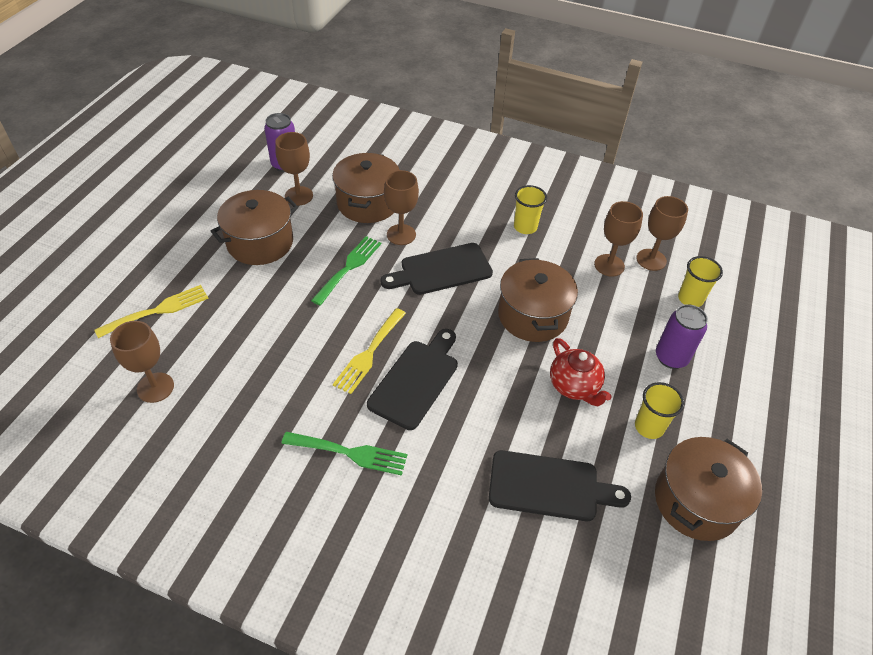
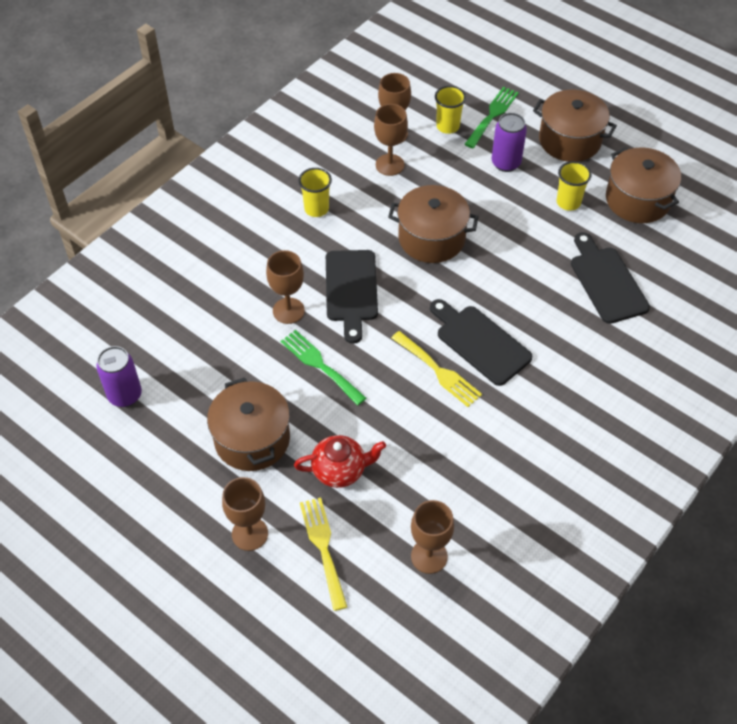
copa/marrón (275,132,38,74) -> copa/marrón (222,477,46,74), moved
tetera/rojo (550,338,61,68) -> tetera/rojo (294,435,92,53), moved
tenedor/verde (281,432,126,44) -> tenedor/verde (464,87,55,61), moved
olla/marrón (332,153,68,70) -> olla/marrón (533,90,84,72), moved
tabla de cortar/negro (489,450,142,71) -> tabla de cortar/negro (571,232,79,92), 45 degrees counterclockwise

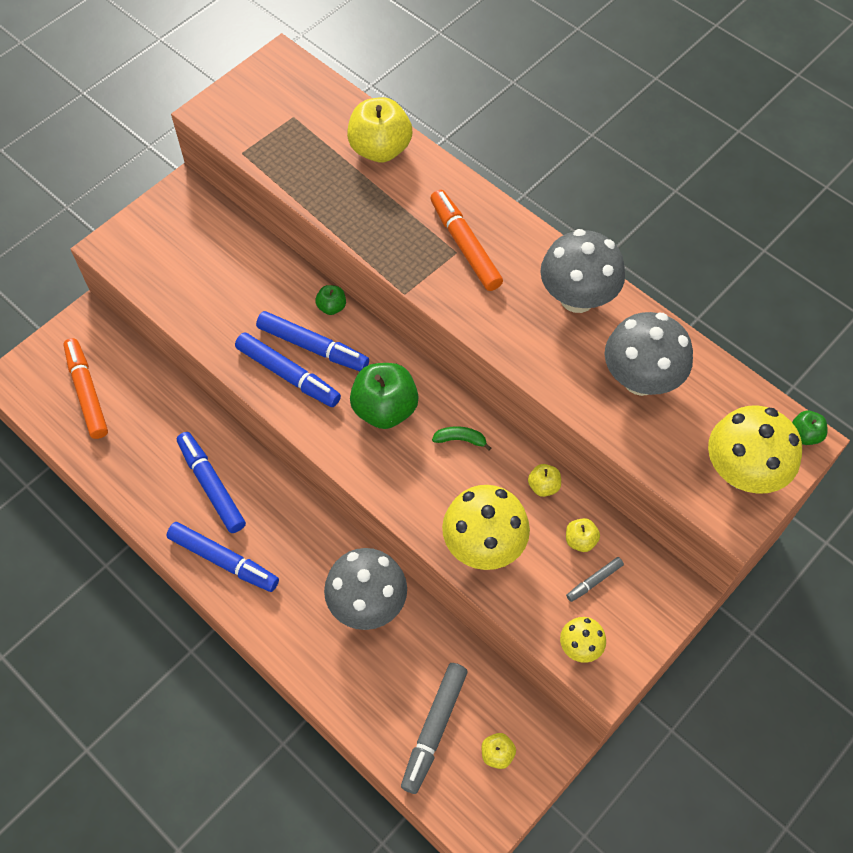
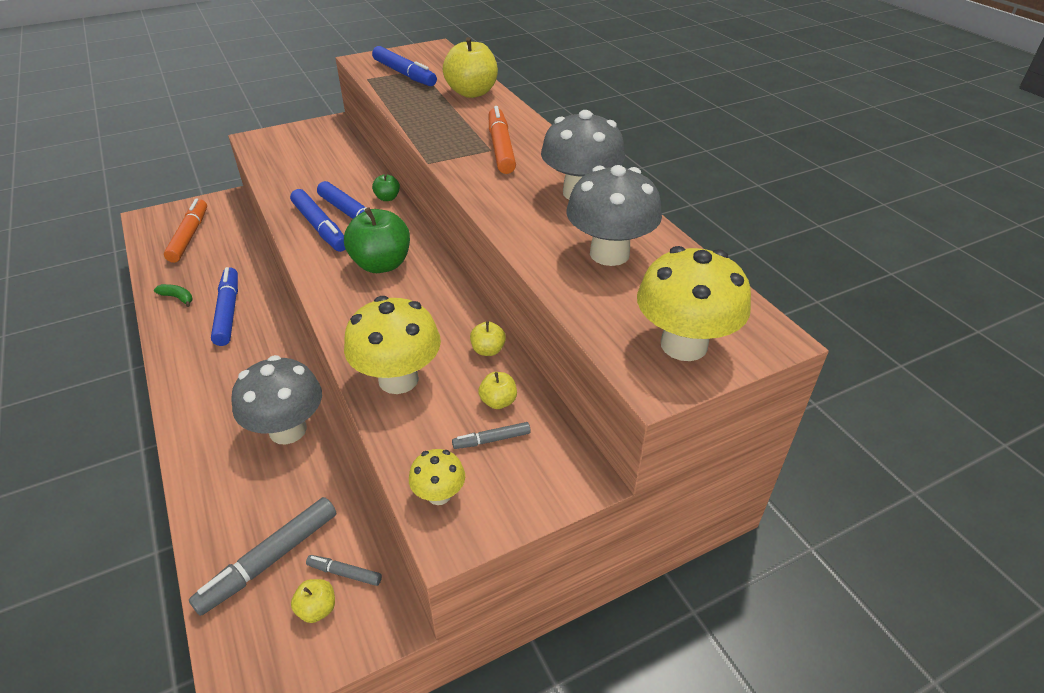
plátano/verde (432,426,59,25) -> plátano/verde (154,284,39,23), moved
none -> rotulador/gris (306,555,76,31)
rotulador/azul (166,522,113,70) -> rotulador/azul (372,46,65,40), moved
manzana/verde (792,411,36,34) -> none

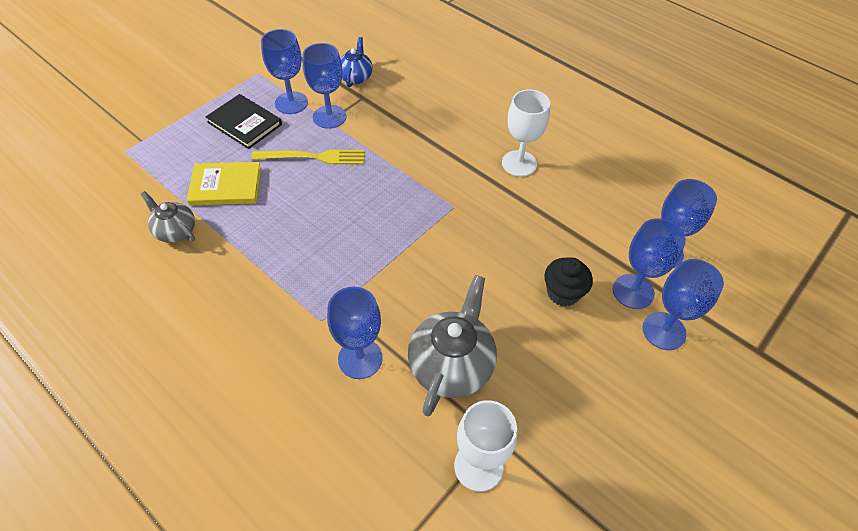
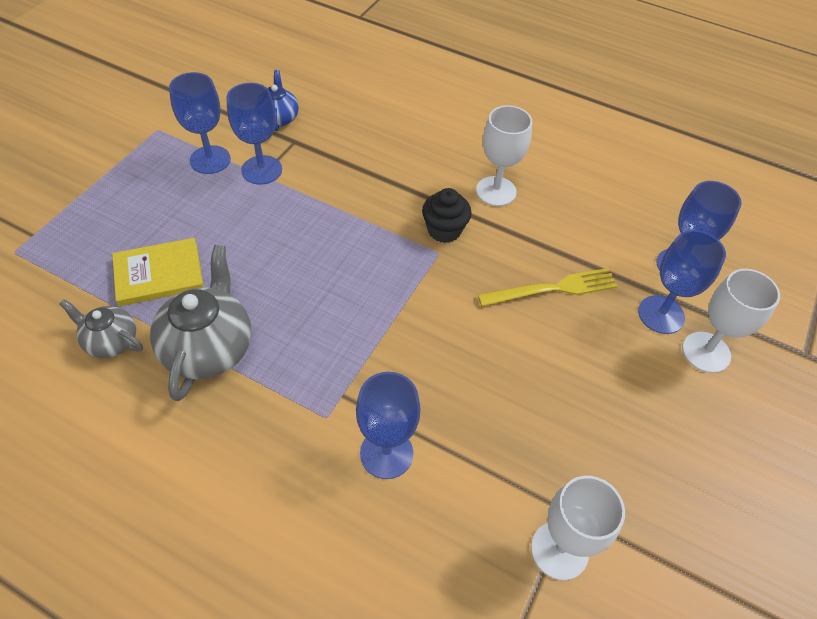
tetera/gris (408,275,89,142) -> tetera/gris (150,245,101,156), moved
magdalena/negro (545,258,48,49) -> magdalena/negro (422,188,50,55), moved
tenedor/amarillo (251,149,114,15) -> tenedor/amarillo (478,268,140,39), moved
copa/azul (643,259,81,91) -> copa/blanco (682,269,98,104)
libro/negro (206,94,76,55) -> none

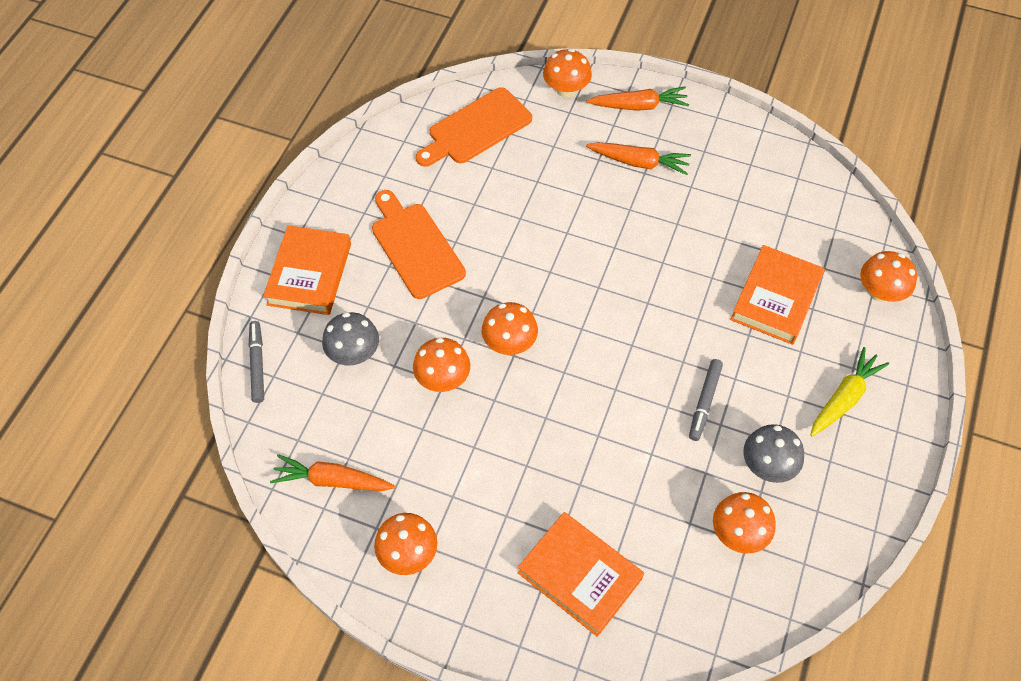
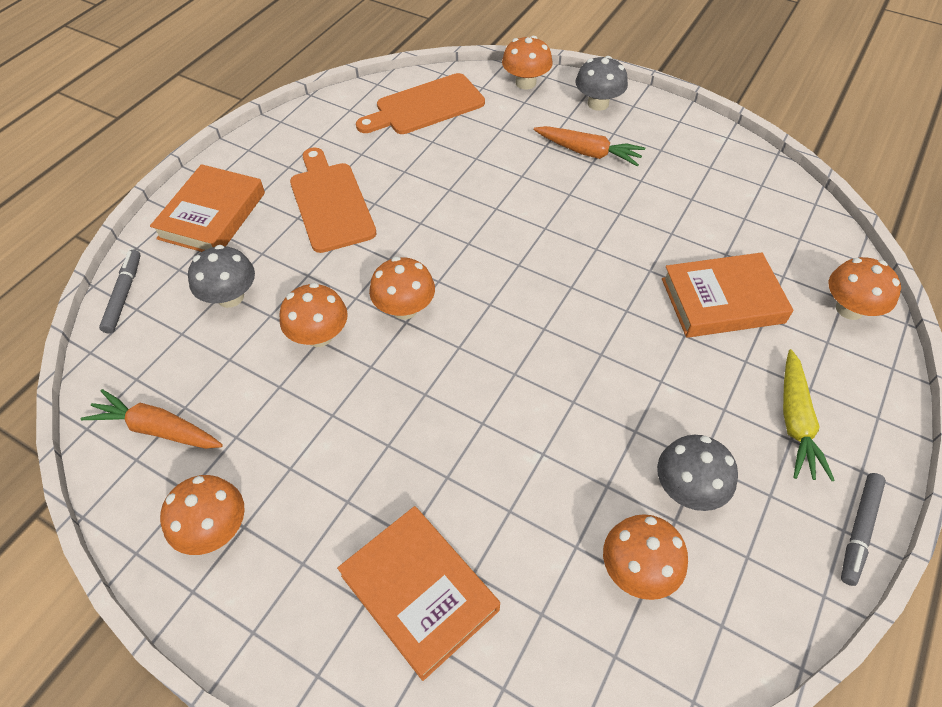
zanahoria/naranja (587,87,102,24) -> seta/gris (575,56,53,55)
libro/naranja (730,245,95,100) -> libro/naranja (662,252,131,86), 45 degrees clockwise
zanahoria/amarillo (810,347,79,89) -> zanahoria/amarillo (783,349,52,132), 135 degrees clockwise
rotulador/gris (689,359,34,82) -> rotulador/gris (841,473,45,113), moved

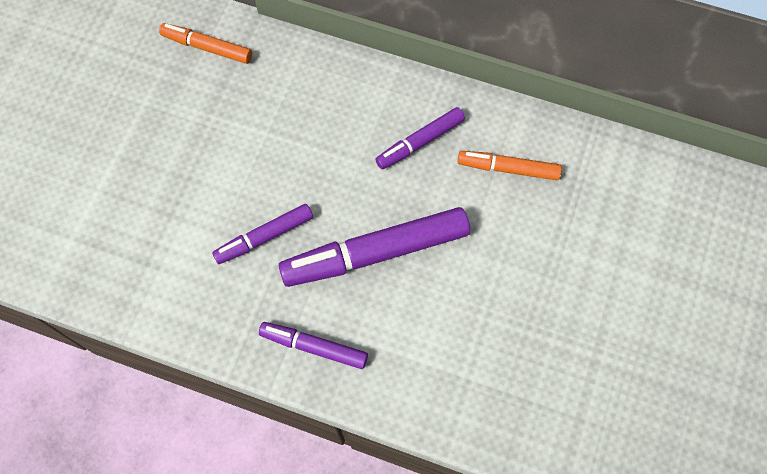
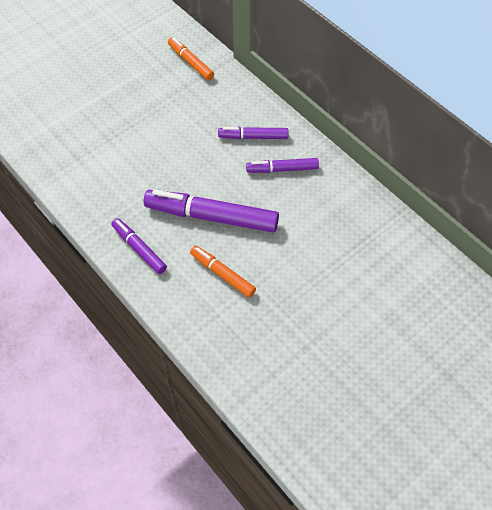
rotulador/naranja (458,151,104,29) -> rotulador/naranja (190,246,66,52), moved
rotulador/morado (212,204,101,60) -> rotulador/morado (218,127,71,12), moved

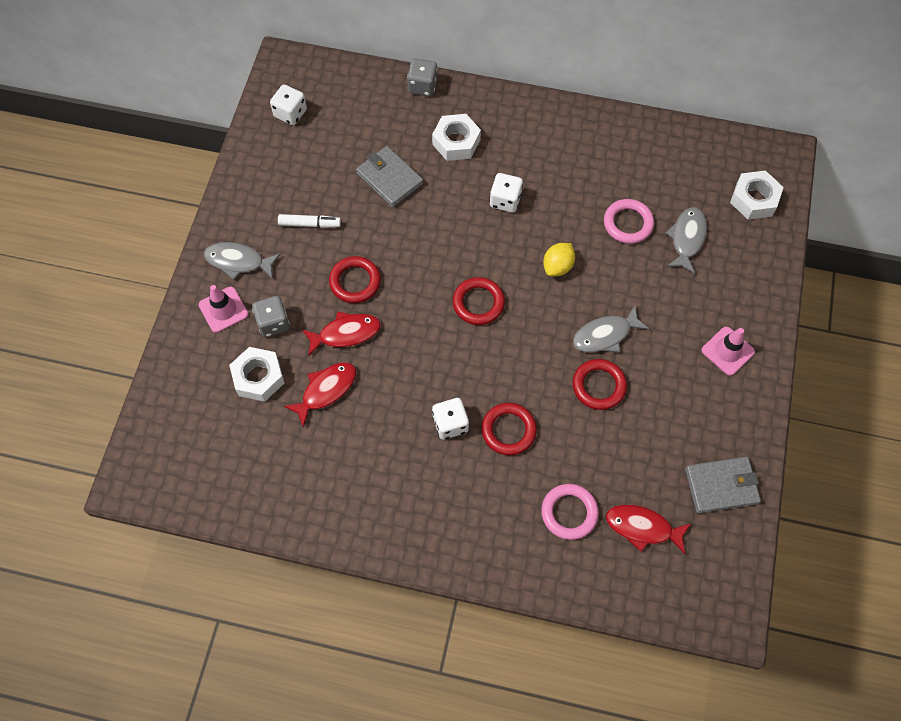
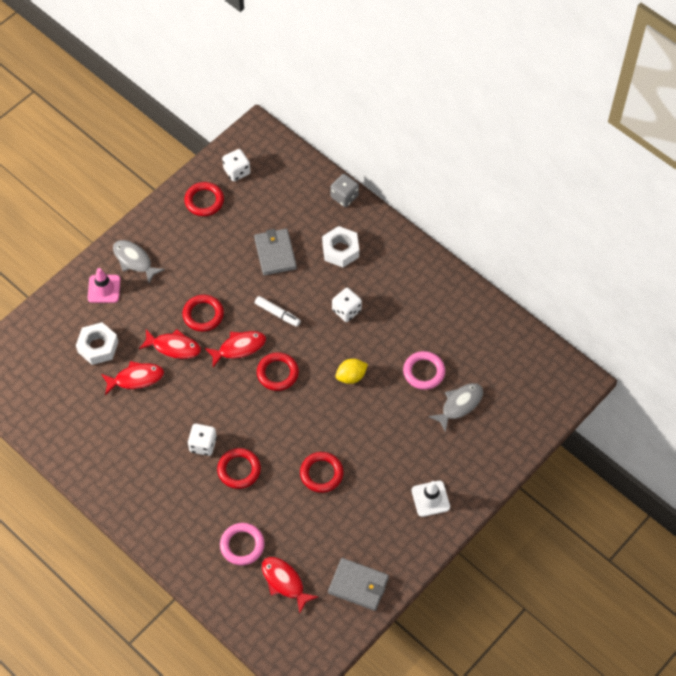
none -> anillo/rojo (184,182,40,34)
none -> pez/rojo (205,331,61,36)
rotulador/blanco (278,214,63,14) -> rotulador/blanco (255,296,46,31), moved
cono de tráfico/rosa (702,327,53,49) -> cono de tráfico/blanco (412,481,38,36)
dado/gris (252,296,38,41) -> none
pez/gris (573,306,76,46) -> none
tuerca/blanco (730,171,54,49) -> none

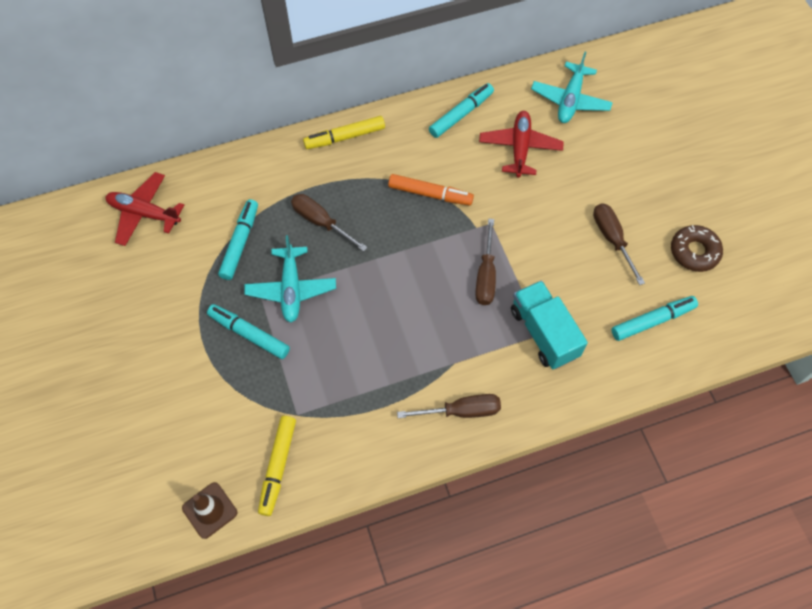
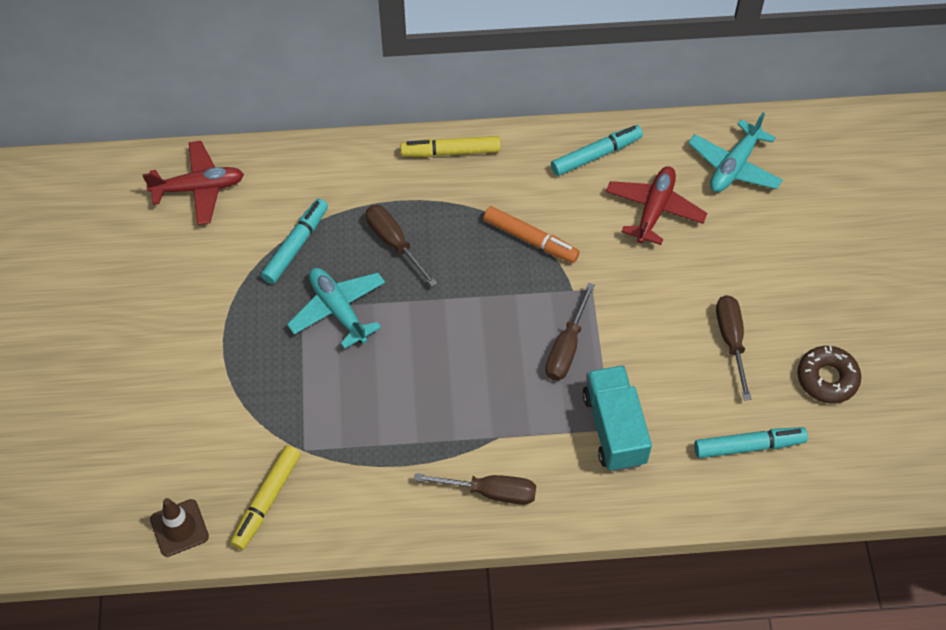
avión/rojo (106,172,78,74) -> avión/rojo (143,141,101,84), 135 degrees clockwise
avión/turquesa (245,235,91,88) -> avión/turquesa (287,268,98,81), 135 degrees clockwise
rotulador/turquesa (207,304,83,55) -> none

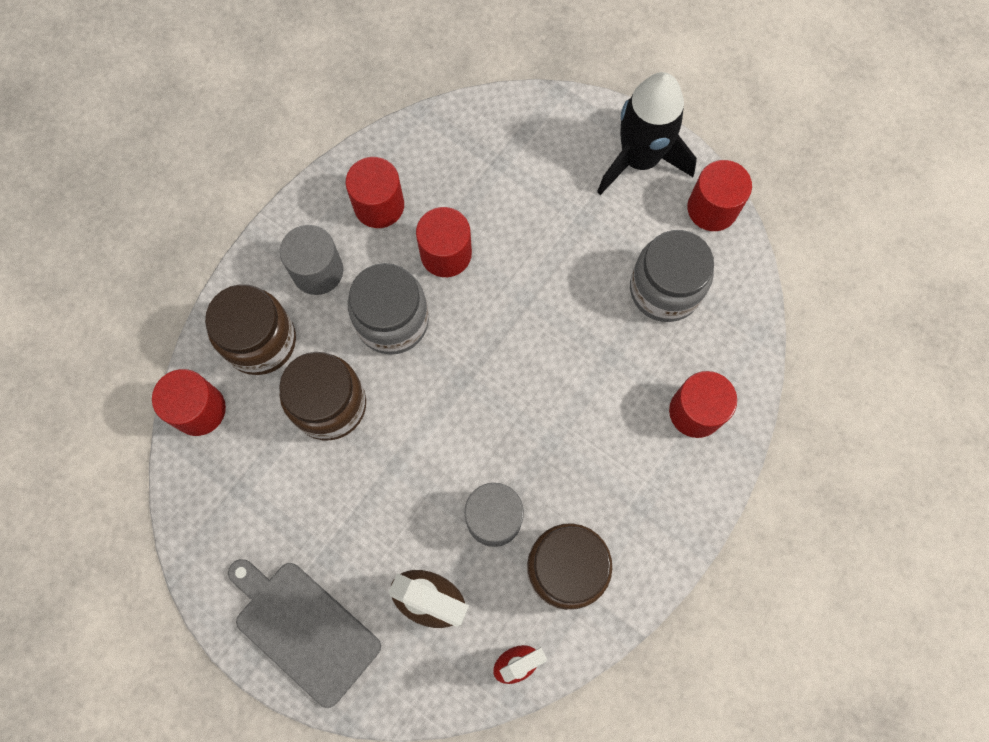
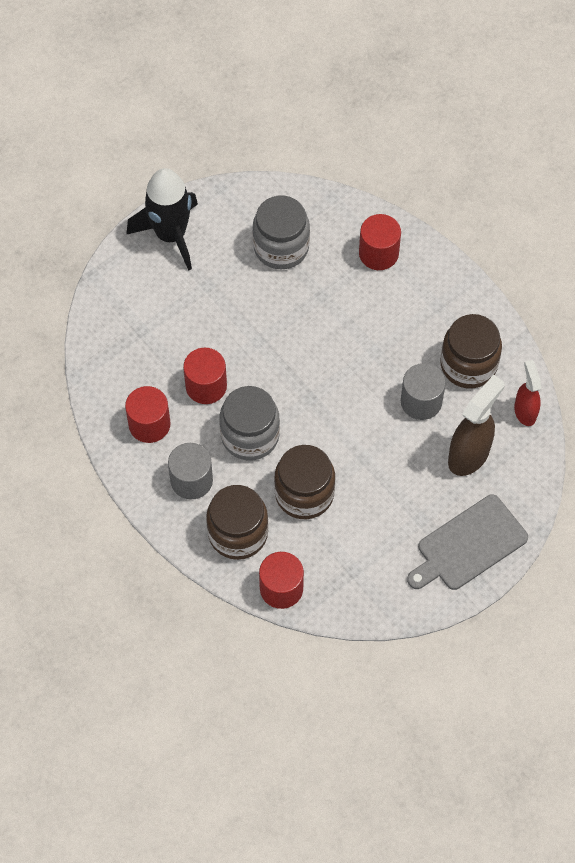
cilindro/rojo (687,160,65,71) -> none

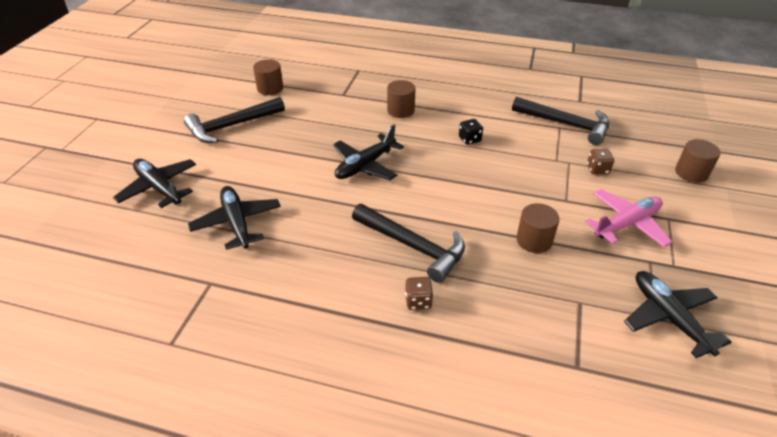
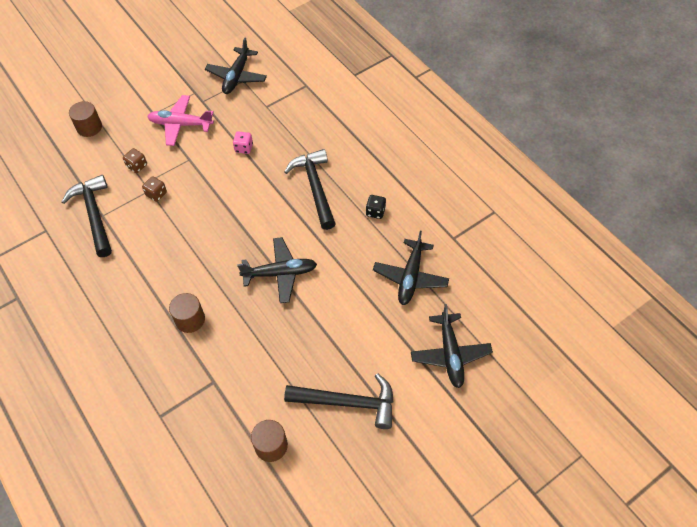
dado/marrón (405,277,28,33) -> dado/marrón (142,176,25,26), moved
cilindro/marrón (516,203,43,50) -> dado/rosa (233,132,20,22)
dado/negro (459,119,24,26) -> dado/negro (366,195,20,24), moved

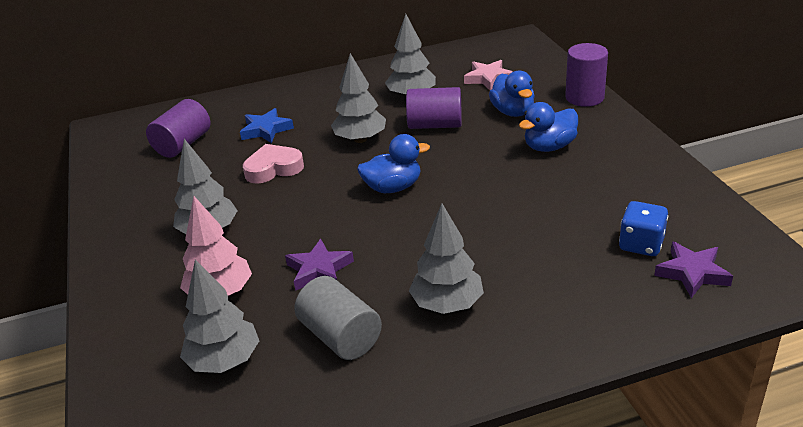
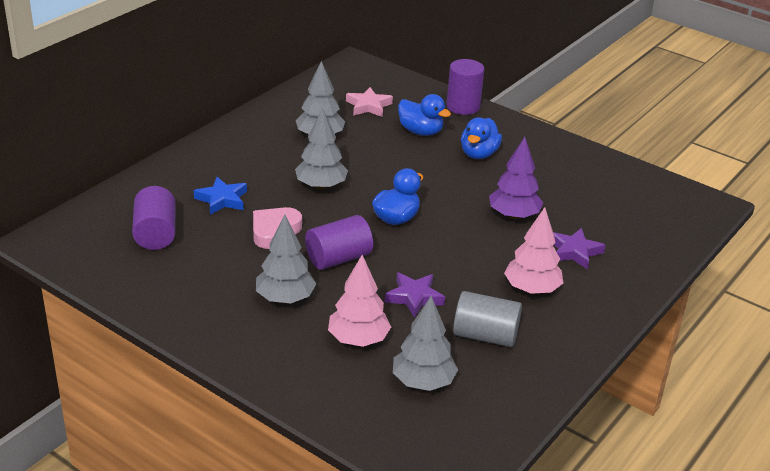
cilindro/morado (406,87,56,42) -> cilindro/morado (305,215,68,55), moved
none -> árbol/morado (489,137,54,82)
árbol/gris (409,203,75,111) -> árbol/rosa (504,207,59,87)
estrella/morado (654,242,79,56) -> estrella/morado (553,228,53,41), moved
dado/azul (619,201,49,55) -> none

